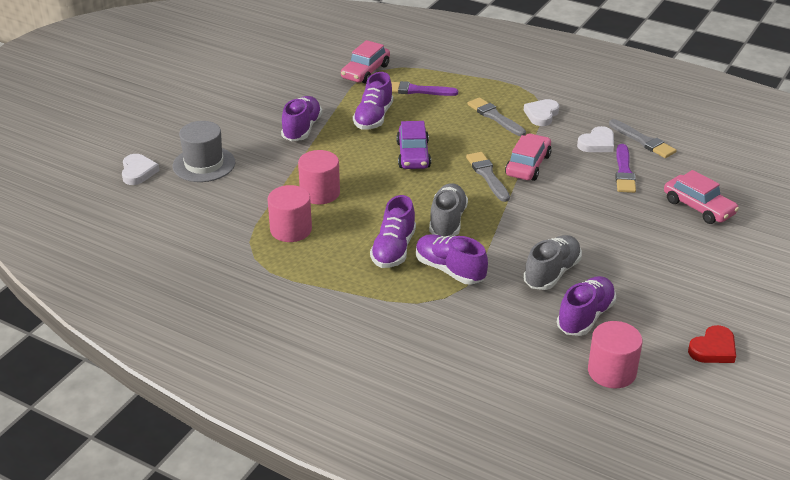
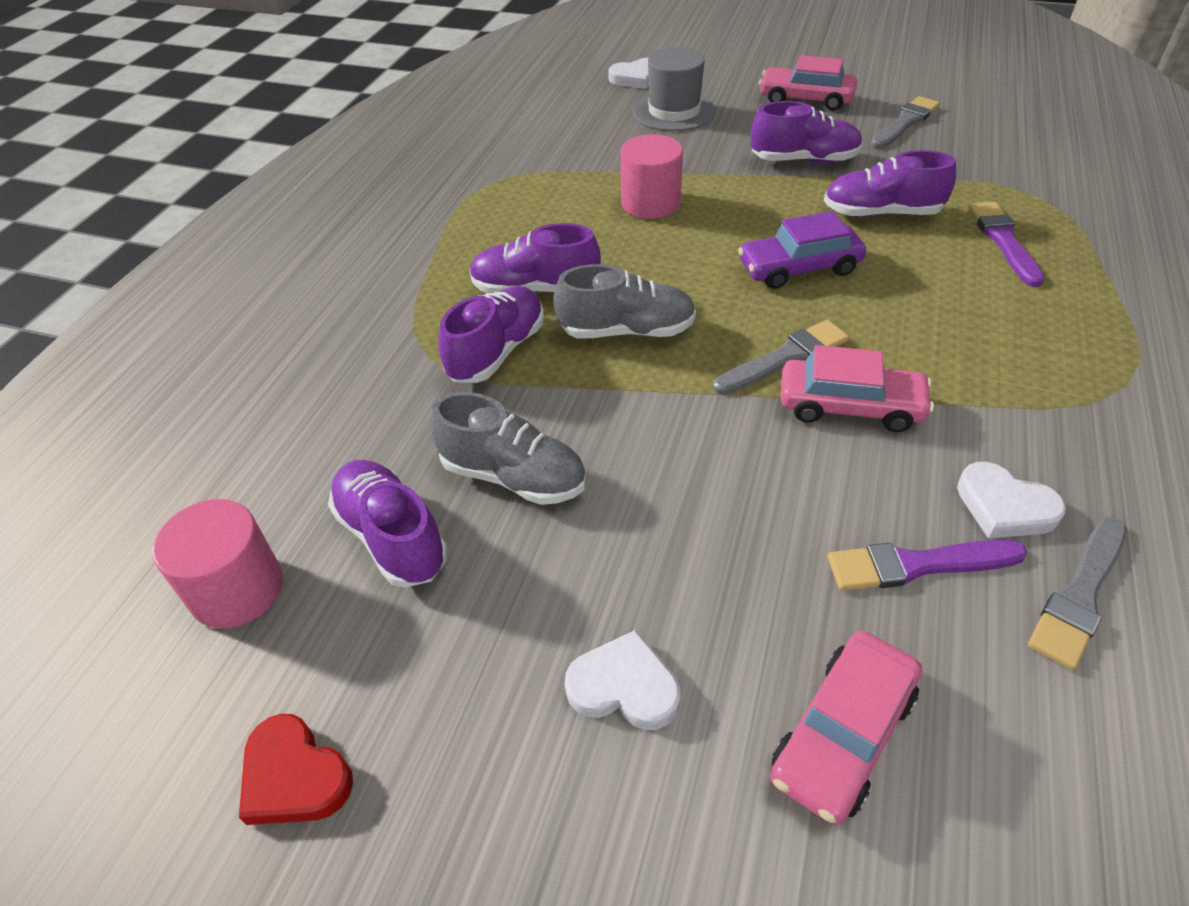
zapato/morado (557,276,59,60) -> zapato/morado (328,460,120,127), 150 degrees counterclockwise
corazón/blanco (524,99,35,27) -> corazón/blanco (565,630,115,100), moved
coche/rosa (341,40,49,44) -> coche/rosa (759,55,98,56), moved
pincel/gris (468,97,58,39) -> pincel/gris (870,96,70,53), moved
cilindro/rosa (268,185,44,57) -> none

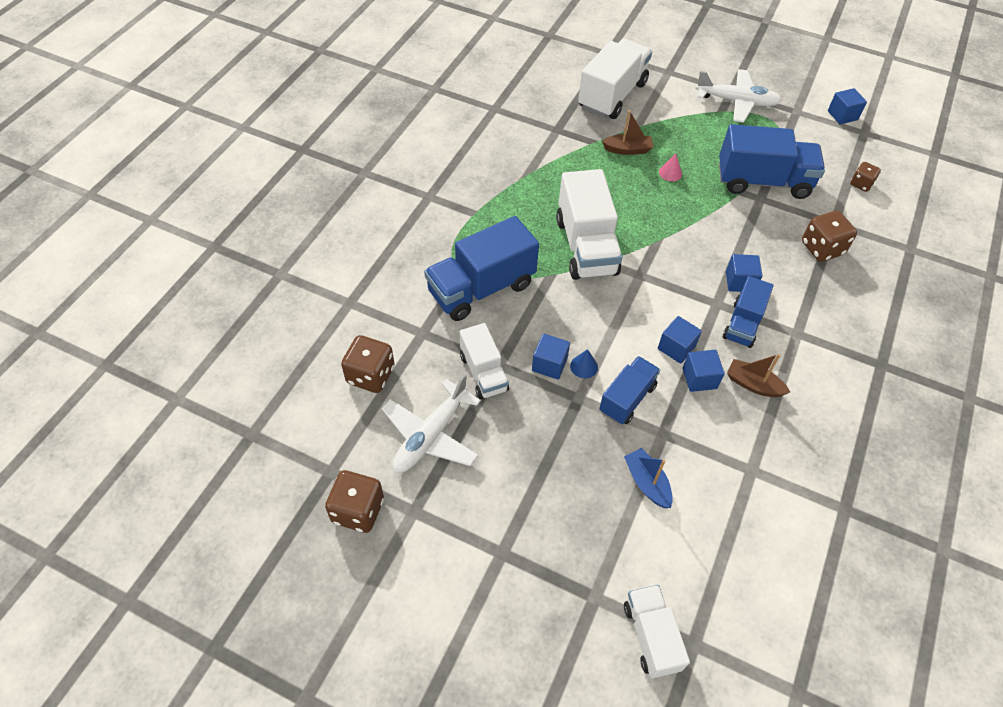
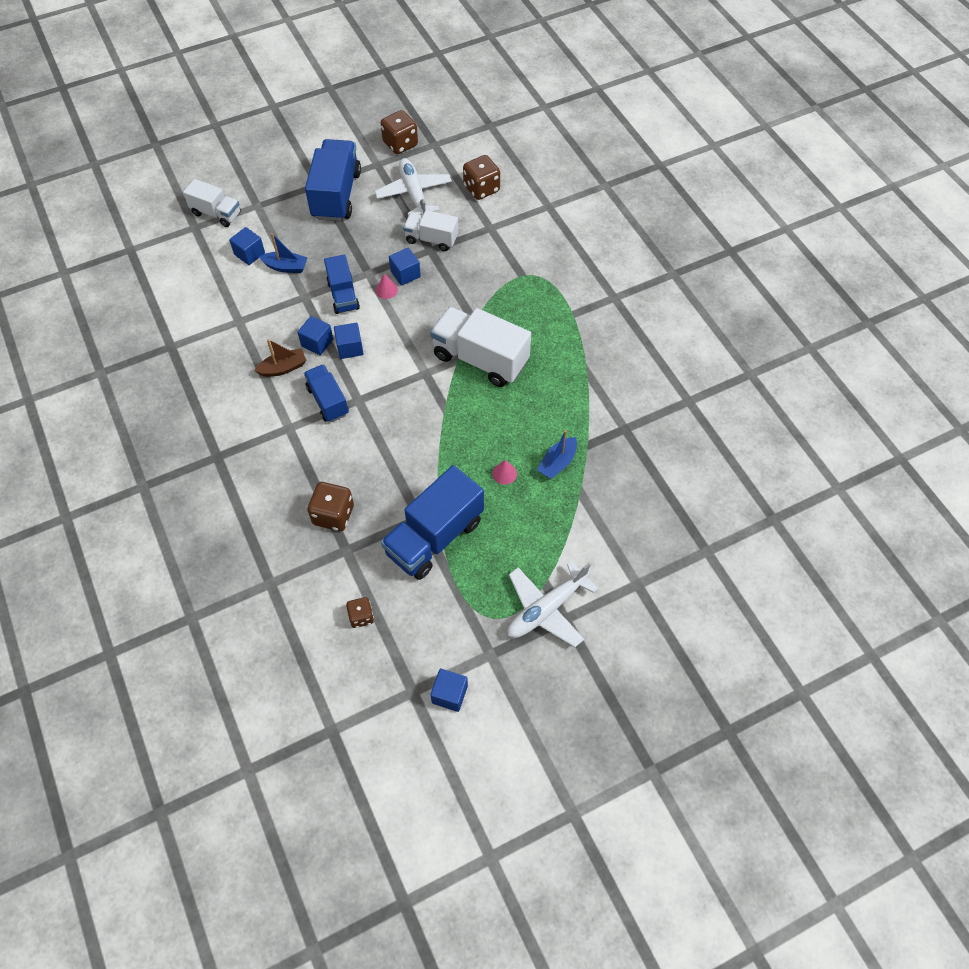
cubo/azul (726,254,36,38) -> cubo/azul (229,227,36,38), moved
camión/azul (424,216,115,105) -> camión/azul (305,139,56,82), moved
cono/azul (570,349,28,29) -> cono/rosa (376,274,22,25)
barco/marrón (602,110,51,45) -> barco/azul (537,430,40,49)
camión/blanco (578,39,74,80) -> none

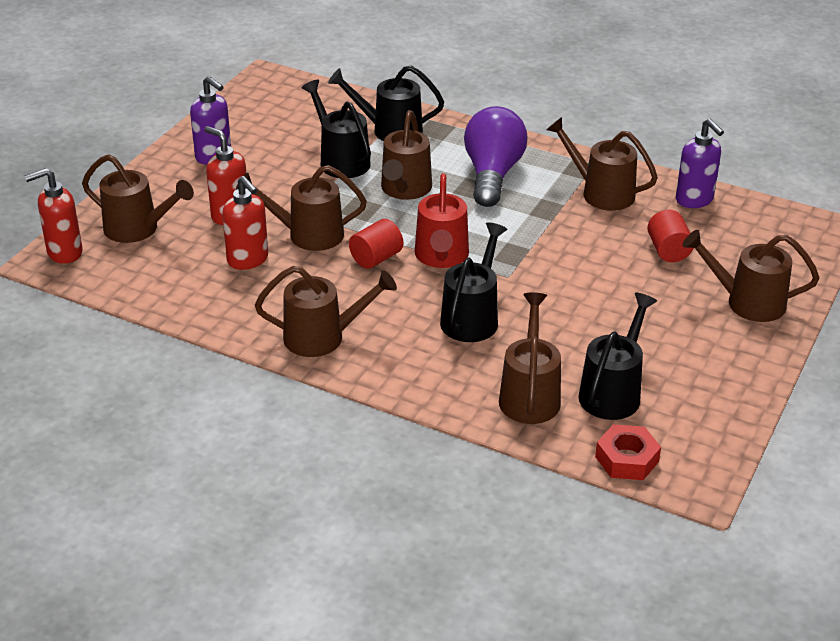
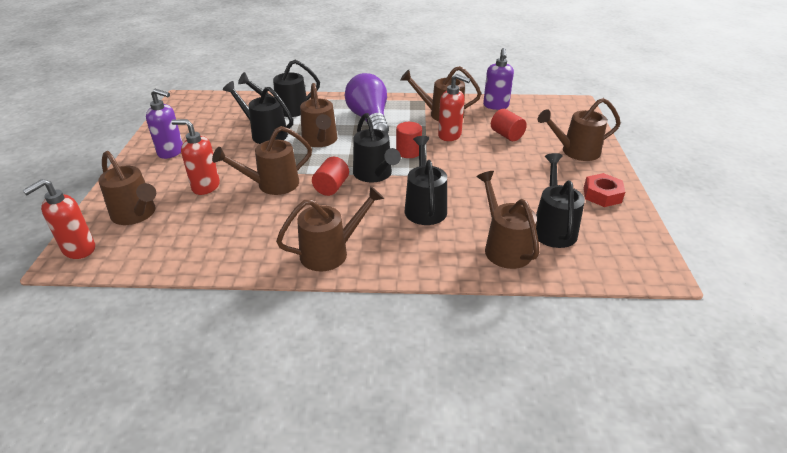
regadera/marrón (82,154,112,89) -> regadera/marrón (98,151,58,74), 45 degrees clockwise
regadera/rojo (415,173,54,95) -> regadera/negro (353,113,48,69)
none -> cilindro/rojo (396,122,26,36)
dispensador de jabón/rojo (222,176,46,94) -> dispensador de jabón/rojo (438,74,32,67), moved
dispensador de jabón/morado (676,119,48,89) -> dispensador de jabón/morado (483,48,31,62), 60 degrees clockwise
tuerca/rojo (595,424,66,56) -> tuerca/rojo (584,173,41,34), moved

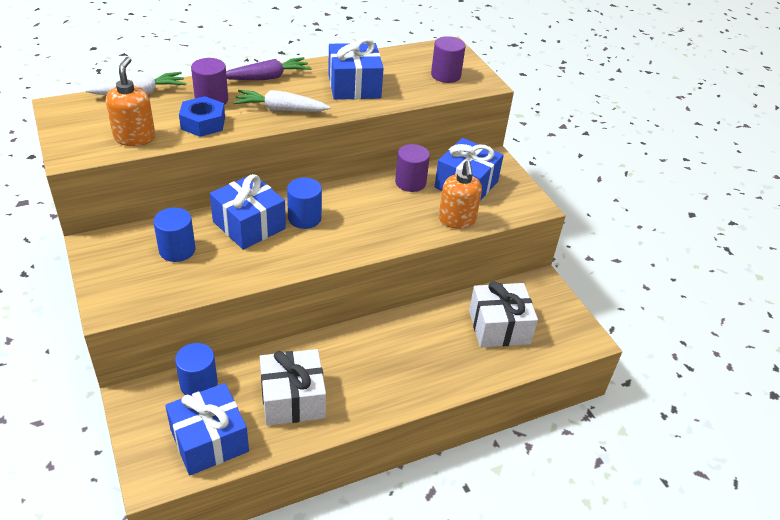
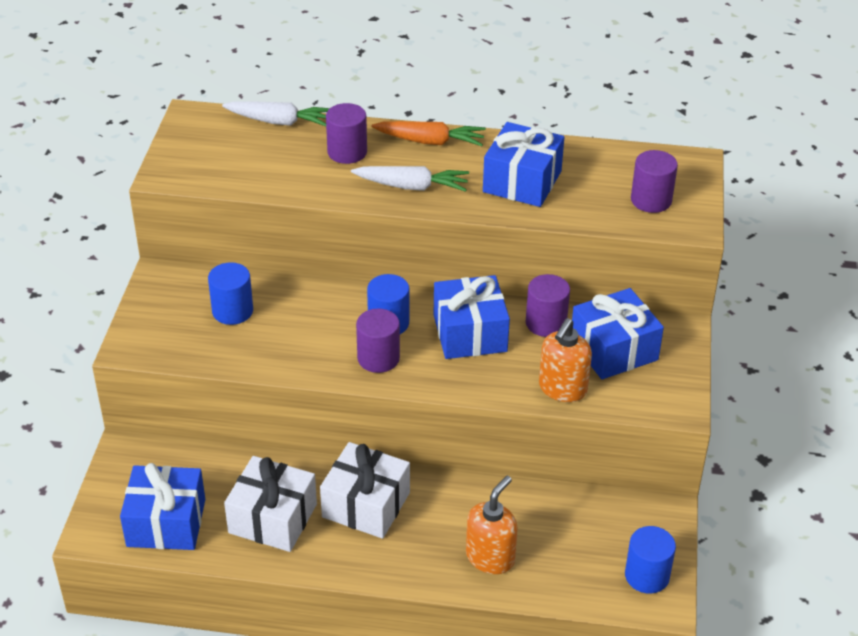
regalo/blanco (469,281,69,66) -> regalo/blanco (320,442,90,97), moved
zanahoria/blanco (233,90,97,21) -> zanahoria/blanco (351,166,118,26), 150 degrees clockwise
none -> cilindro/morado (356,308,44,65)
zanahoria/morado (226,57,86,23) -> zanahoria/naranja (371,121,115,25)
regalo/azul (210,174,76,76) -> regalo/azul (434,275,76,84), moved
dispensador de jabón/naranja (106,57,49,89) -> dispensador de jabón/naranja (466,476,52,98), moved
cilindro/azul (175,343,43,52) -> cilindro/azul (625,526,51,68), moved
tuerca/azul (179,96,46,41) -> none

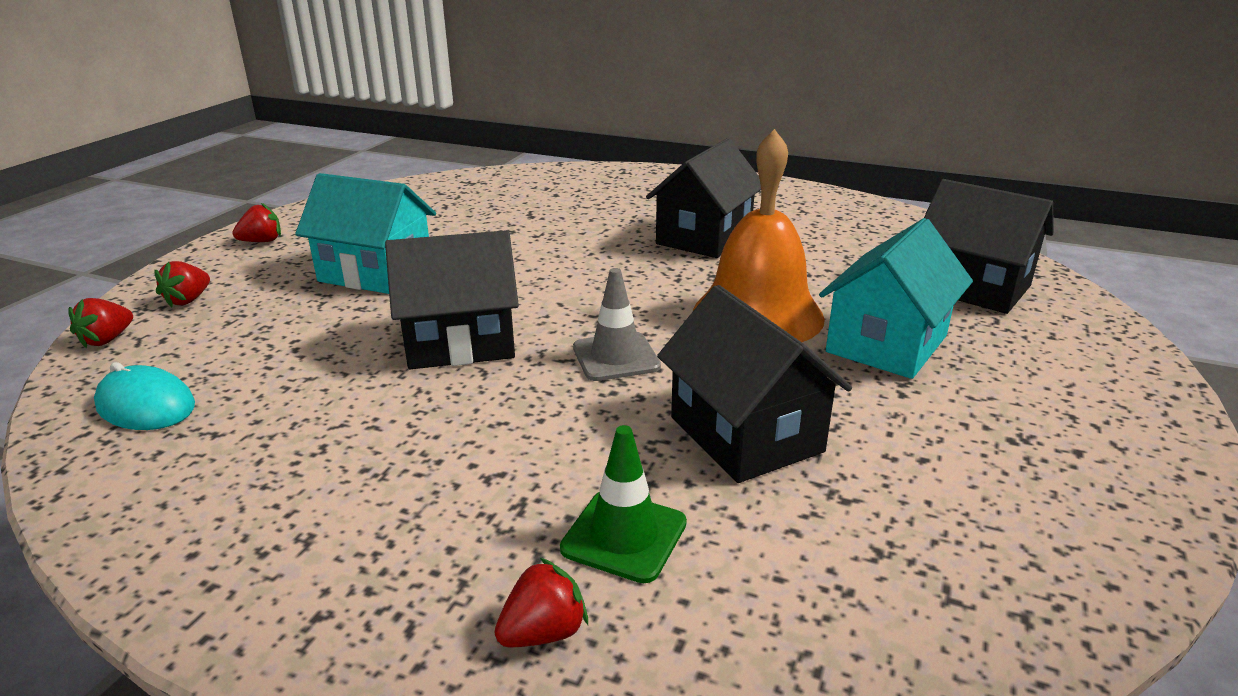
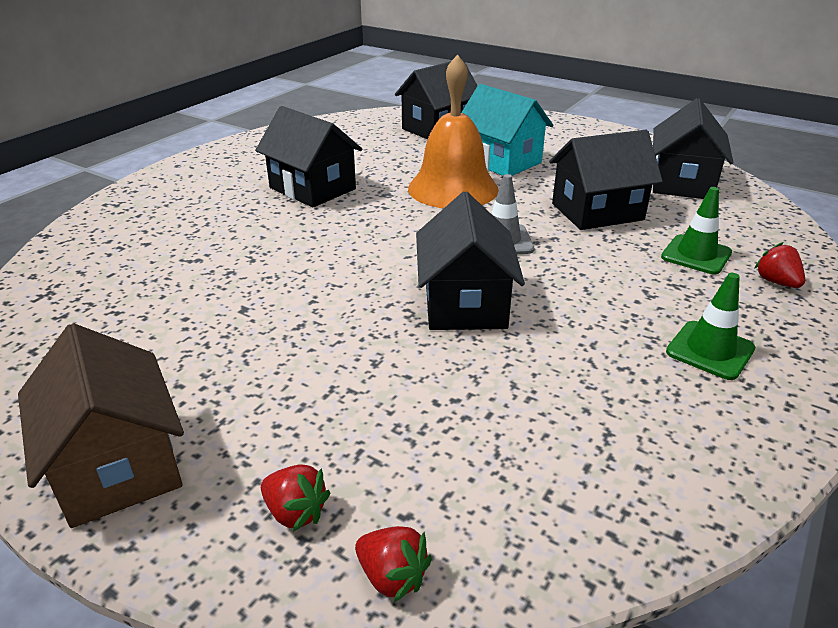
fresa/rojo (232,203,49,39) -> casa/marrón (18,323,166,205)
none -> casa/negro (653,98,80,101)
none -> cono de tráfico/verde (666,273,89,107)
ratón/turquesa (94,362,101,68) -> none
casa/turquesa (295,173,141,121) -> none

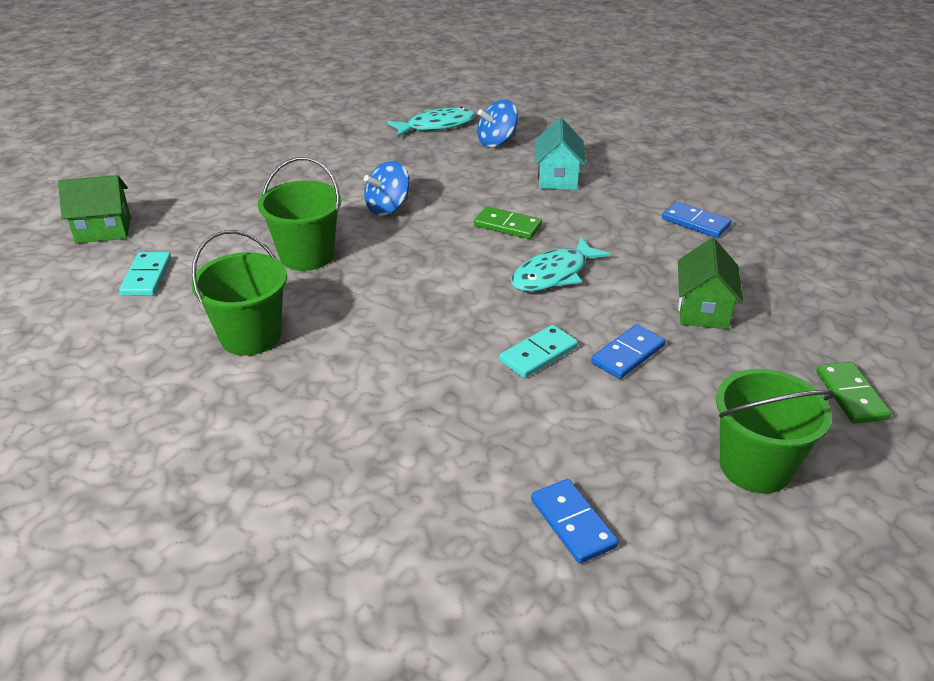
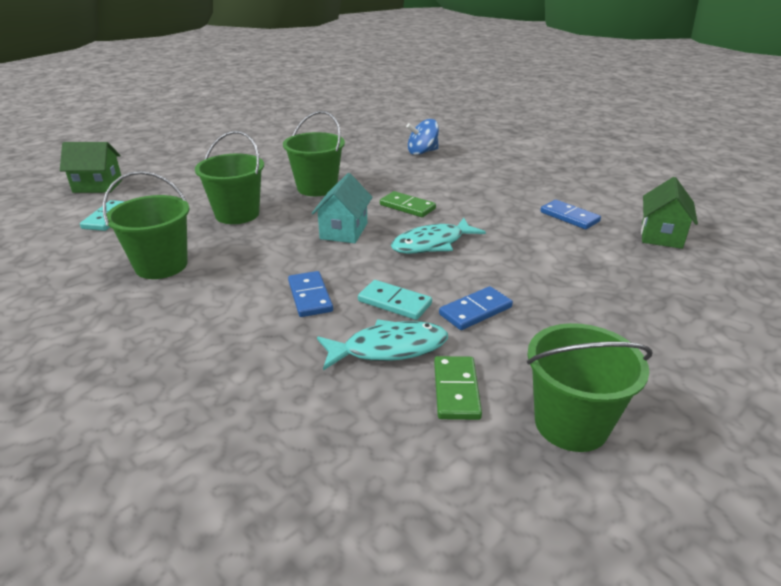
peonza/azul (364,161,46,55) -> balde/verde (283,111,62,85)
ficha de dominó/azul (531,479,87,85) -> ficha de dominó/azul (288,271,45,46), moved
casa/turquesa (535,118,50,72) -> casa/turquesa (312,173,61,70), moved
pez/turquesa (387,107,89,30) -> pez/turquesa (317,319,131,51), moved
ficha de dominó/turquesa (499,325,79,53) -> ficha de dominó/turquesa (358,280,74,40), 60 degrees clockwise
ficha de dominó/verde (816,362,76,62) -> ficha de dominó/verde (434,356,48,64), moved
casa/verde (678,238,65,91) -> casa/verde (641,177,57,72), moved

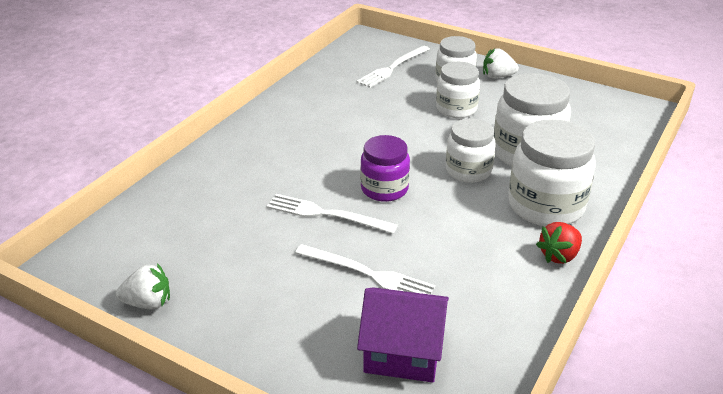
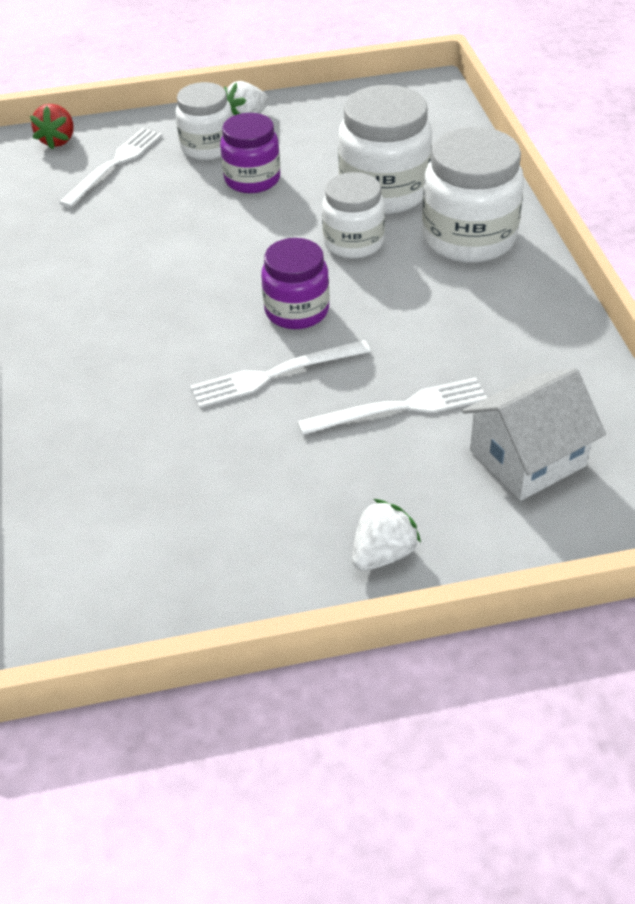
fresa/rojo (536,222,46,42) -> fresa/rojo (30,104,44,45), moved
tenedor/blanco (357,46,73,42) -> tenedor/blanco (59,128,104,80), 150 degrees counterclockwise
tarro/blanco (436,62,44,56) -> tarro/morado (220,113,60,80)
fresa/blanco (116,263,54,46) -> fresa/blanco (352,499,69,72), moved
casa/morado (357,287,92,95) -> casa/blanco (462,368,144,133)

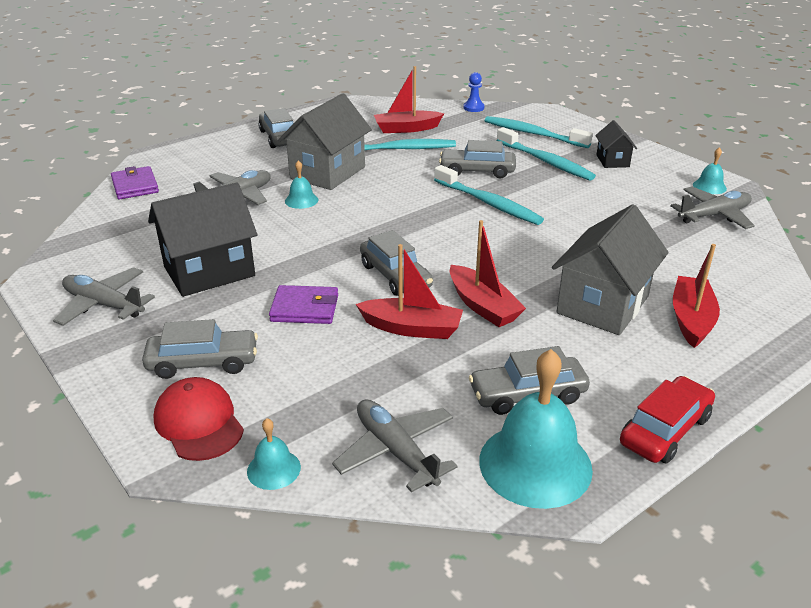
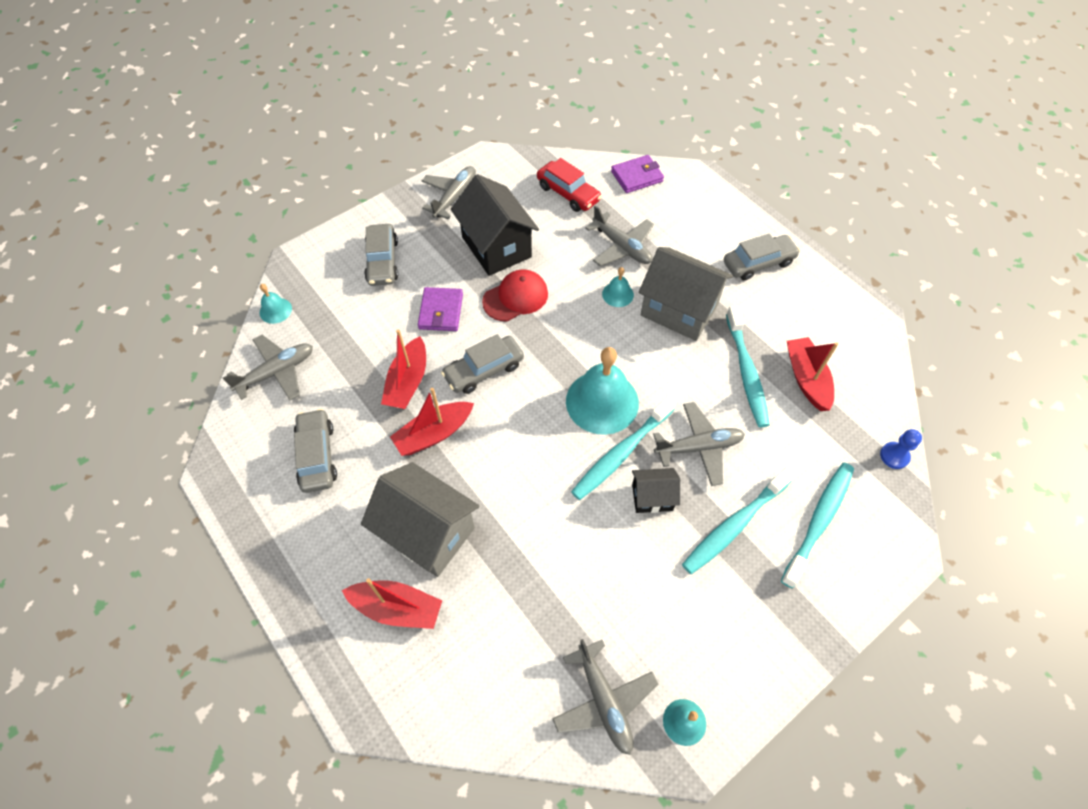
gorra/rojo (154,377,90,84) -> gorra/rojo (482,269,66,53), moved
coche/rojo (620,376,95,87) -> coche/rojo (537,158,65,54), moved
campana/turquesa (479,349,114,160) -> campana/turquesa (566,347,73,88), moved
casa/negro (595,120,42,48) -> casa/negro (632,468,48,45), moved
coche/gris (439,140,77,38) -> avión/gris (653,402,92,84)

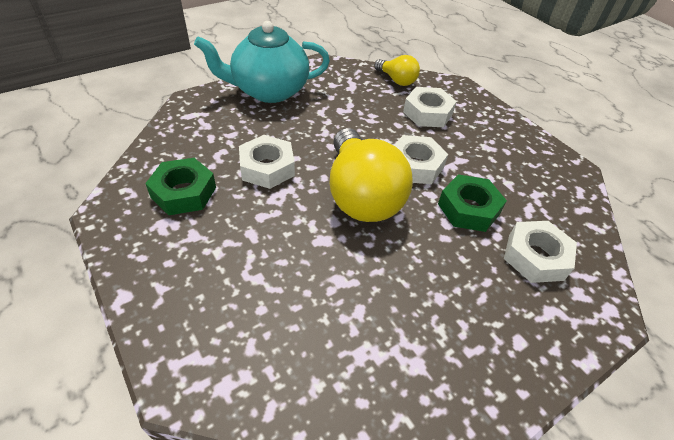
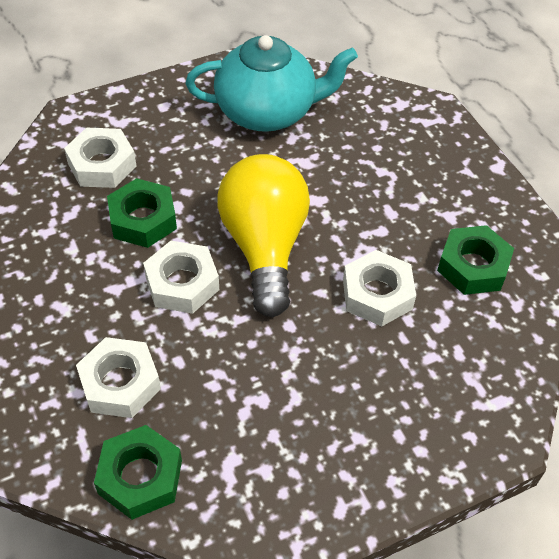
bombilla/amarillo (374,55,46,31) -> tuerca/verde (94,425,88,95)
tetera/turquesa (194,21,136,82) -> tetera/turquesa (186,35,172,97), moved

